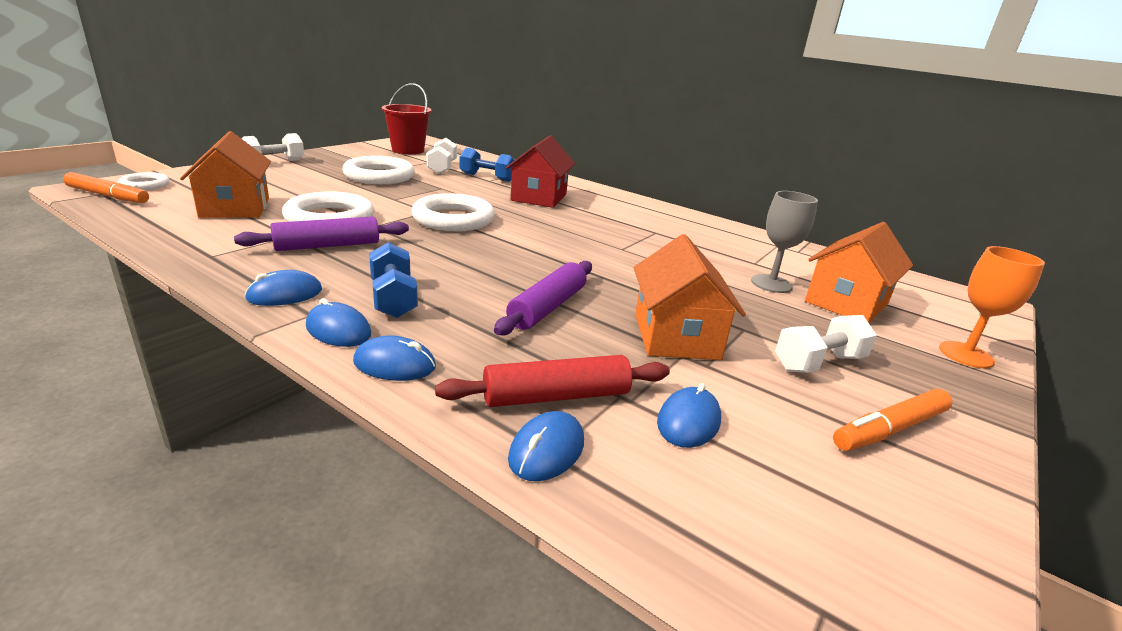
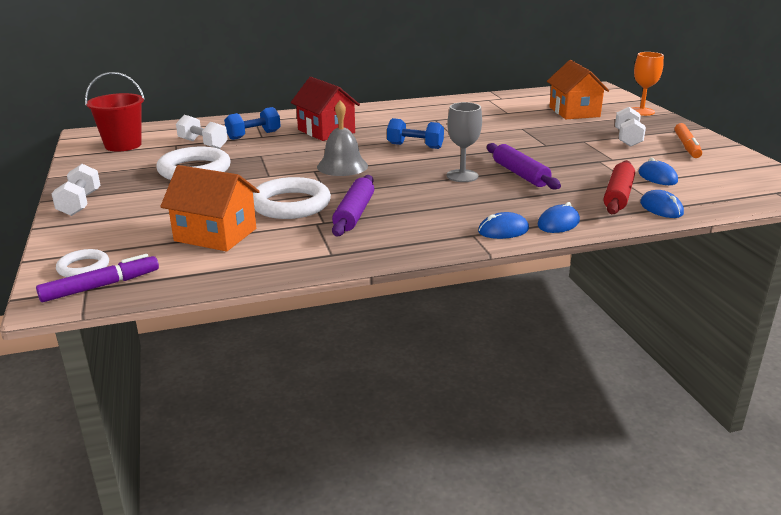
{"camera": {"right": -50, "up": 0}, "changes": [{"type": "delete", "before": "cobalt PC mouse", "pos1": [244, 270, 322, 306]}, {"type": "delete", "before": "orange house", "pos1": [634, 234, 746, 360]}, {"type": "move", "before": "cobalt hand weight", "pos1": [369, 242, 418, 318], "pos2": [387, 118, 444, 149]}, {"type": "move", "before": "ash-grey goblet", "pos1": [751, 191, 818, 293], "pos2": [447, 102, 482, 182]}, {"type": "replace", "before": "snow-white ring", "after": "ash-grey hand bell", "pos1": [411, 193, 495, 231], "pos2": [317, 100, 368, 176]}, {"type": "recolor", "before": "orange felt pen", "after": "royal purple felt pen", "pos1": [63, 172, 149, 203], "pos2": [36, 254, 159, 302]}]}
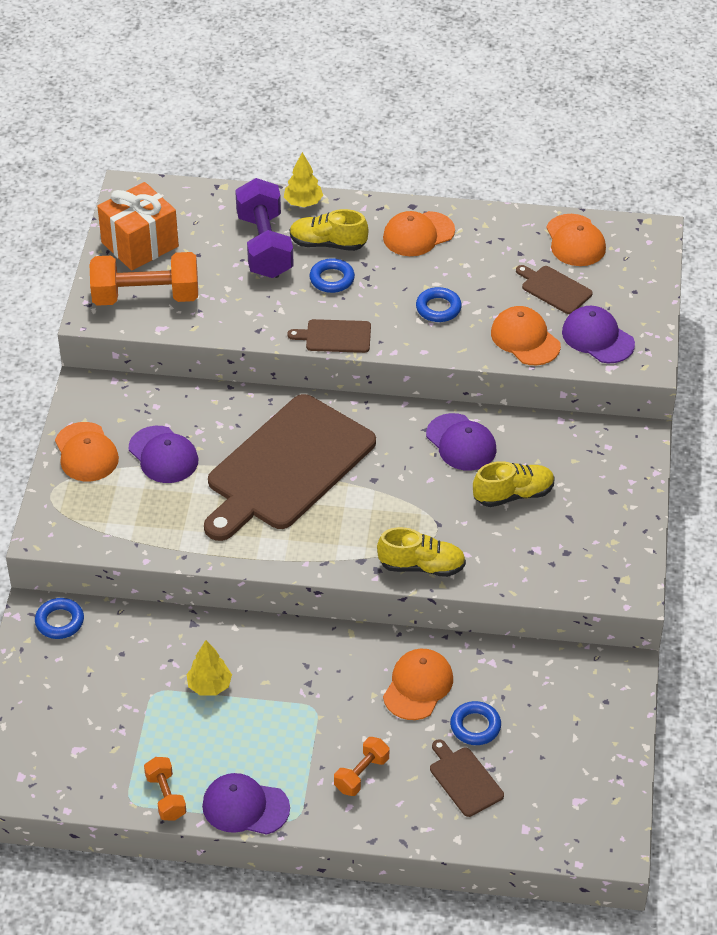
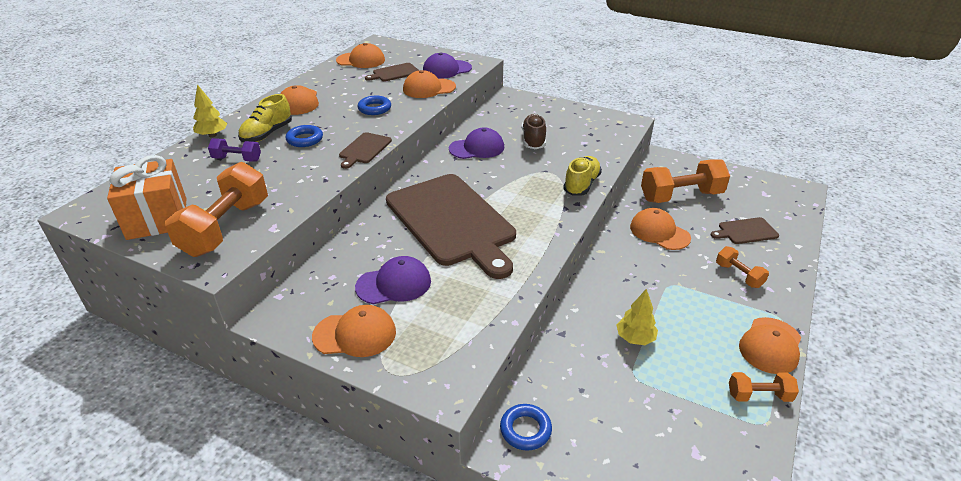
{"camera": {"right": -70, "up": -10}, "changes": [{"type": "delete", "before": "cobalt ring", "pos1": [450, 701, 501, 745]}, {"type": "insert", "after": "orange hand weight", "pos2": [641, 159, 730, 203]}, {"type": "recolor", "before": "royal purple baseball cap", "after": "orange baseball cap", "pos1": [202, 773, 290, 835], "pos2": [739, 317, 801, 374]}, {"type": "recolor", "before": "bright yellow lace-up shoe", "after": "dark brown lace-up shoe", "pos1": [473, 461, 555, 507], "pos2": [522, 114, 546, 149]}, {"type": "resize", "before": "royal purple hand weight", "pos1": [235, 178, 294, 278], "pos2": [208, 138, 261, 162], "scale": 0.52}]}
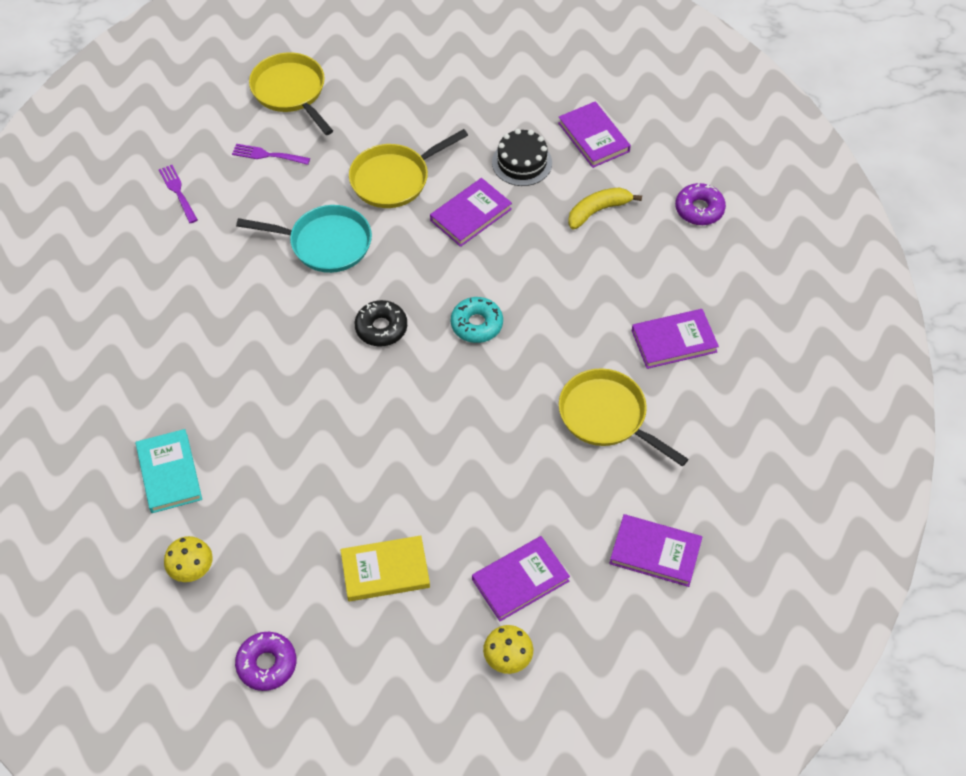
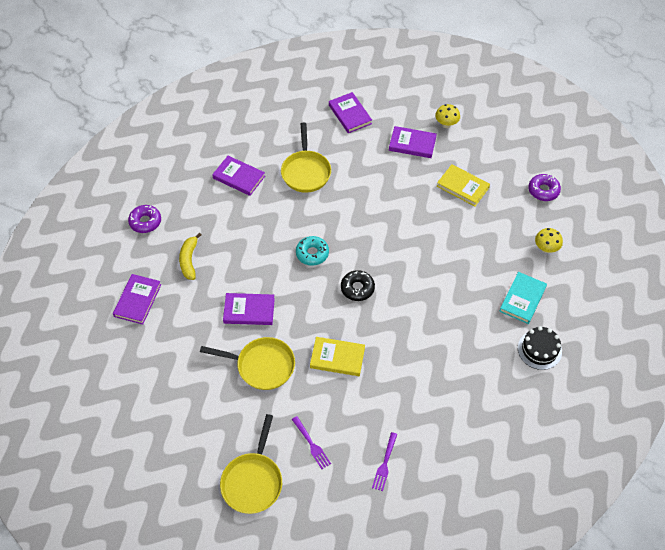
{"camera": {"right": -135, "up": 0}, "changes": [{"type": "move", "before": "ebony layer cake", "pos1": [492, 129, 552, 186], "pos2": [518, 326, 562, 370]}, {"type": "replace", "before": "teal frying pan", "after": "bright yellow book", "pos1": [236, 205, 372, 273], "pos2": [310, 337, 365, 376]}, {"type": "rotate", "before": "bright yellow toy banana", "pos1": [568, 188, 642, 229], "pos2": [179, 233, 201, 280], "turn": 75}]}
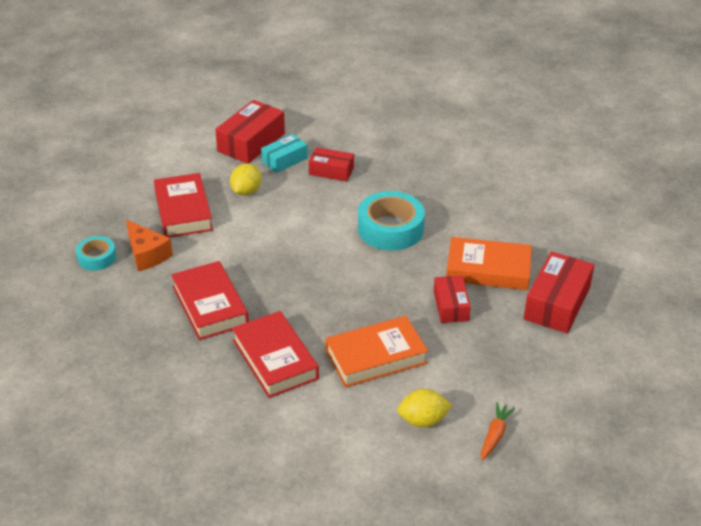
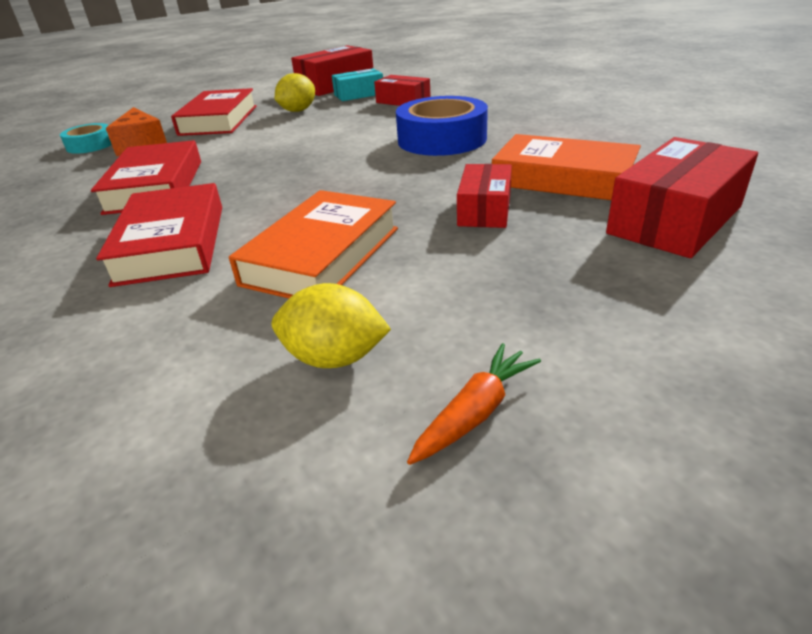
{"camera": {"right": 20, "up": -5}, "changes": [{"type": "recolor", "before": "teal tape", "after": "cobalt tape", "pos1": [358, 191, 425, 251], "pos2": [396, 96, 488, 156]}, {"type": "rotate", "before": "orange book", "pos1": [325, 316, 428, 388], "pos2": [229, 190, 398, 298], "turn": -60}]}
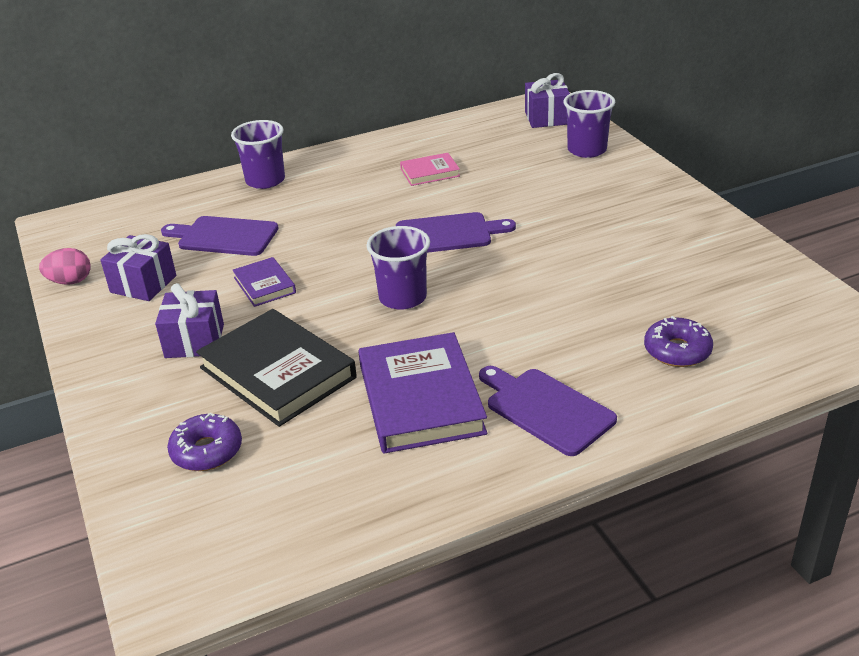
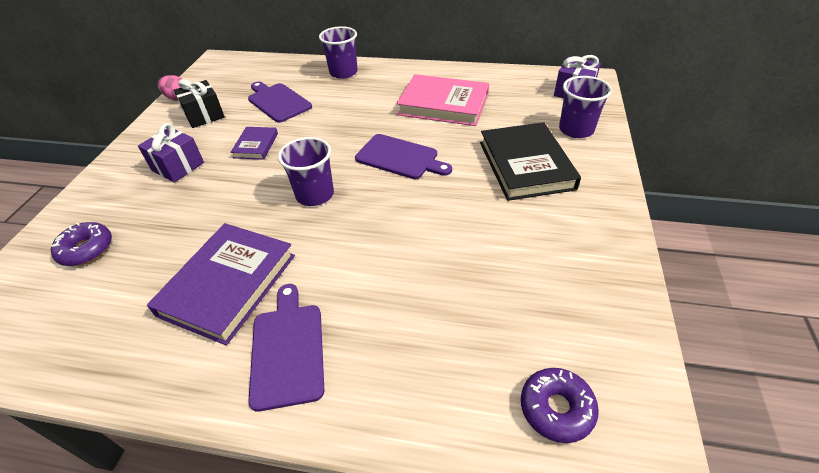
{"camera": {"right": 35, "up": 10}, "changes": [{"type": "move", "before": "ebony book", "pos1": [196, 309, 357, 427], "pos2": [480, 122, 581, 201]}, {"type": "move", "before": "royal purple doughnut", "pos1": [644, 316, 713, 367], "pos2": [521, 368, 599, 443]}, {"type": "recolor", "before": "royal purple gift", "after": "ebony gift", "pos1": [100, 234, 176, 301], "pos2": [174, 79, 225, 128]}, {"type": "resize", "before": "rose-pink book", "pos1": [400, 153, 460, 186], "pos2": [397, 74, 489, 126], "scale": 1.96}]}
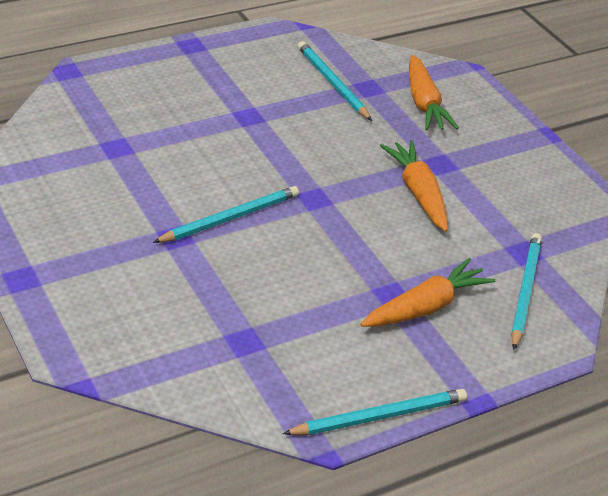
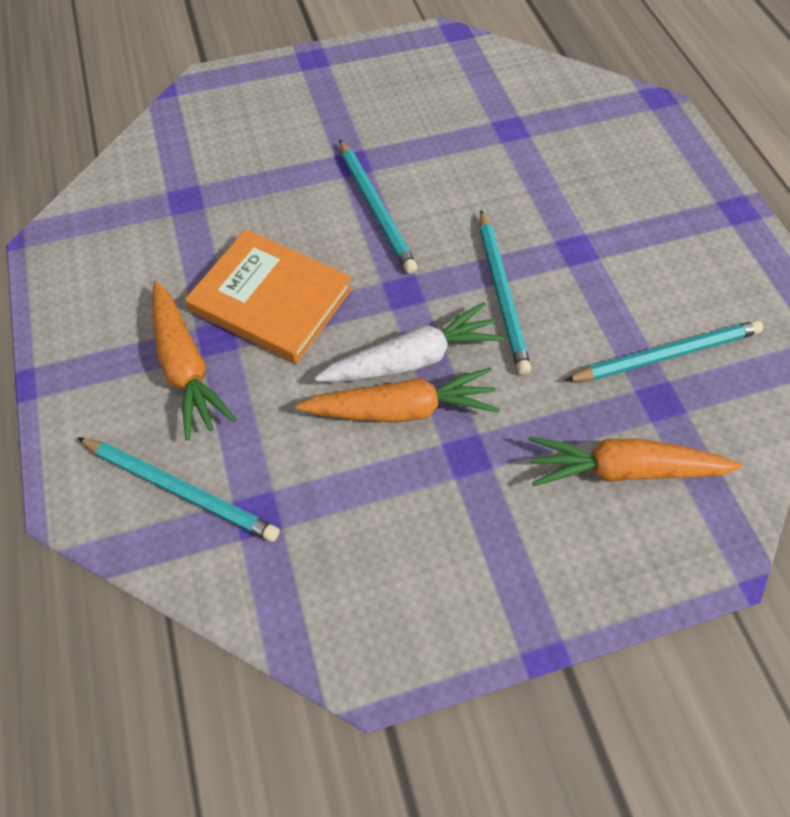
{"camera": {"right": 105, "up": 20}, "changes": [{"type": "insert", "after": "orange book", "pos2": [185, 229, 352, 363]}, {"type": "insert", "after": "snow-white root vegetable", "pos2": [315, 302, 505, 382]}, {"type": "move", "before": "teal lead pencil", "pos1": [283, 389, 467, 435], "pos2": [480, 210, 531, 375]}]}
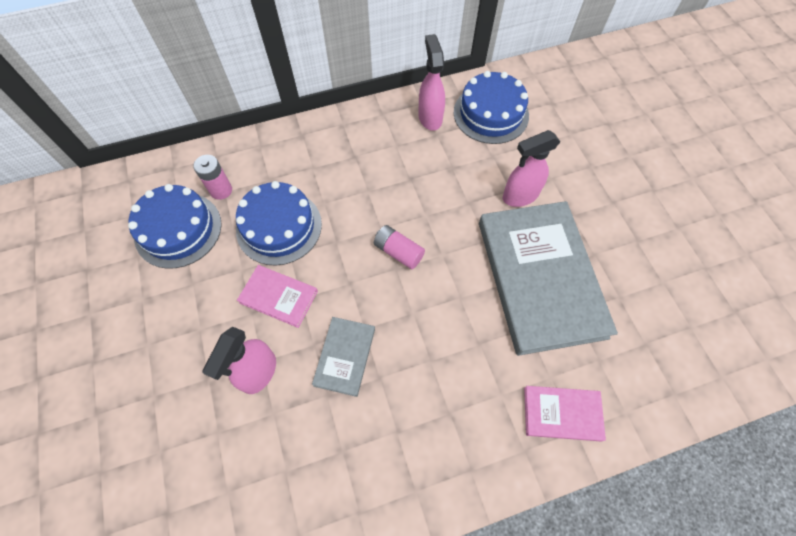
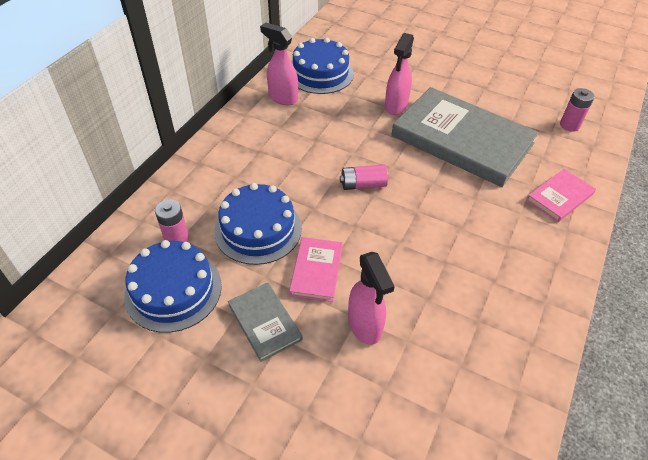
{"camera": {"right": -45, "up": -15}, "changes": [{"type": "insert", "after": "rose-pink power cell", "pos2": [560, 88, 595, 132]}, {"type": "move", "before": "ash-grey book", "pos1": [312, 317, 375, 397], "pos2": [228, 282, 302, 362]}, {"type": "rotate", "before": "rose-pink book", "pos1": [237, 265, 318, 328], "pos2": [289, 237, 343, 302], "turn": -60}]}
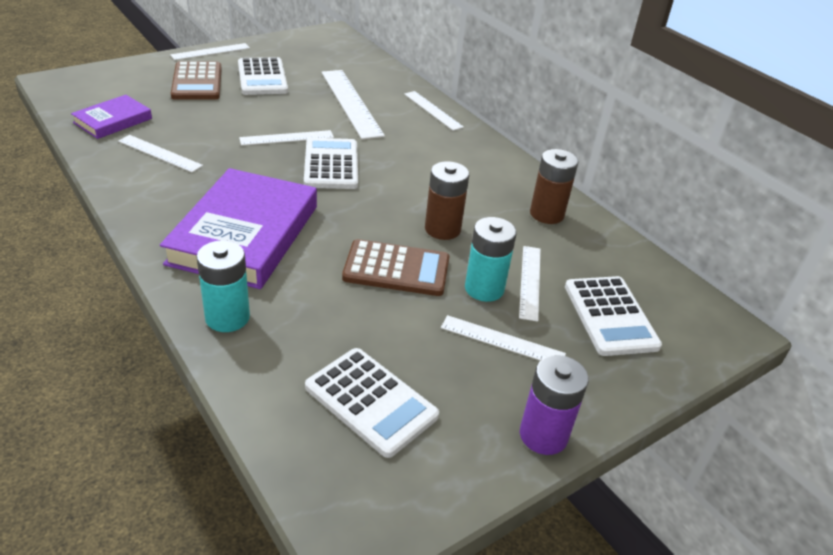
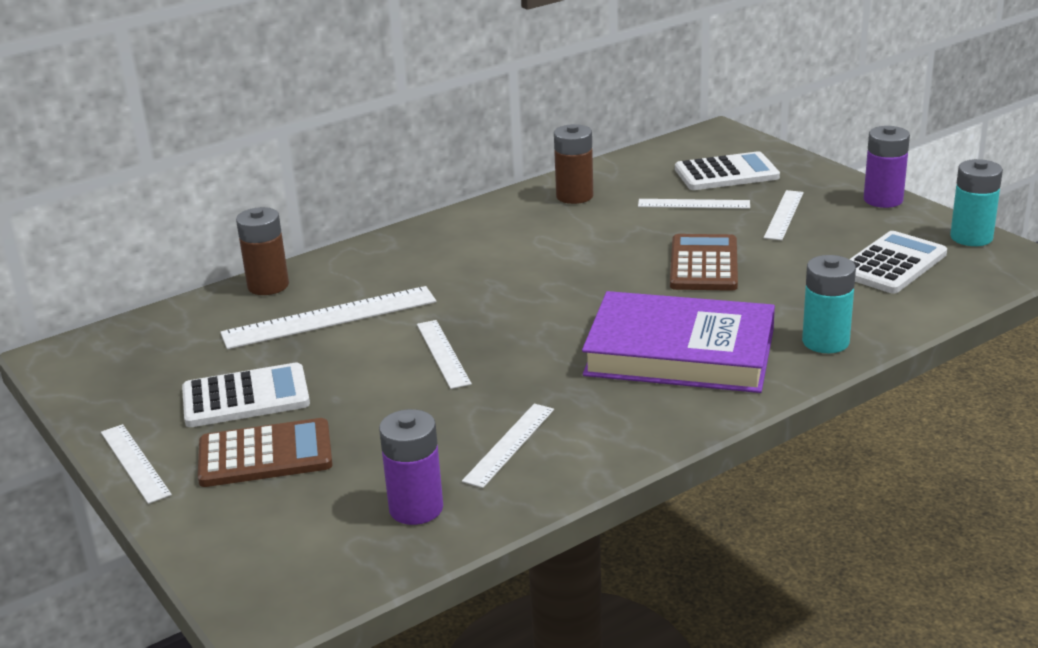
{"camera": {"right": -85, "up": -10}, "changes": [{"type": "delete", "before": "snow-white calculator", "pos1": [304, 138, 358, 189]}, {"type": "delete", "before": "snow-white ruler", "pos1": [404, 91, 464, 131]}, {"type": "move", "before": "dark brown power cell", "pos1": [425, 161, 469, 240], "pos2": [236, 207, 289, 295]}, {"type": "move", "before": "teal power cell", "pos1": [465, 217, 517, 302], "pos2": [950, 159, 1003, 246]}, {"type": "replace", "before": "royal purple book", "after": "royal purple power cell", "pos1": [71, 95, 152, 139], "pos2": [379, 409, 443, 525]}]}
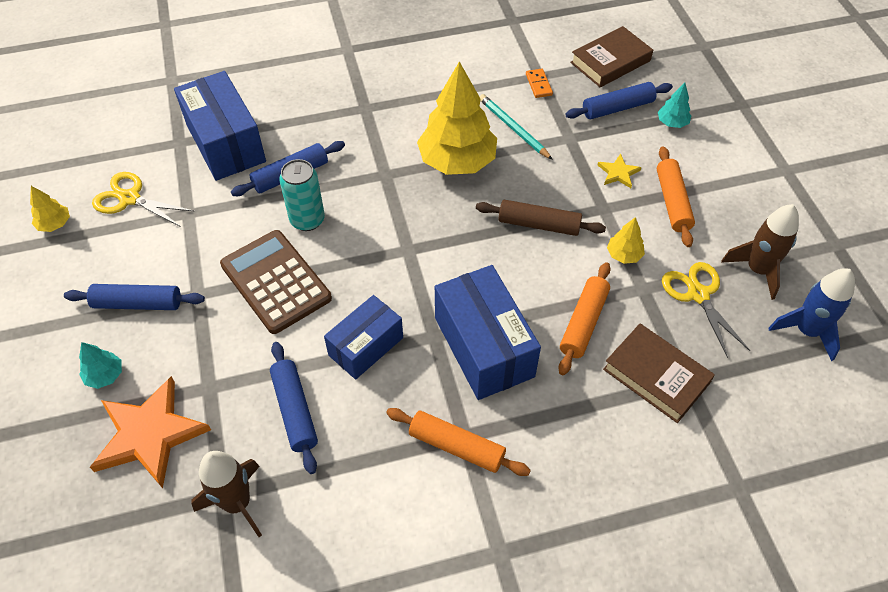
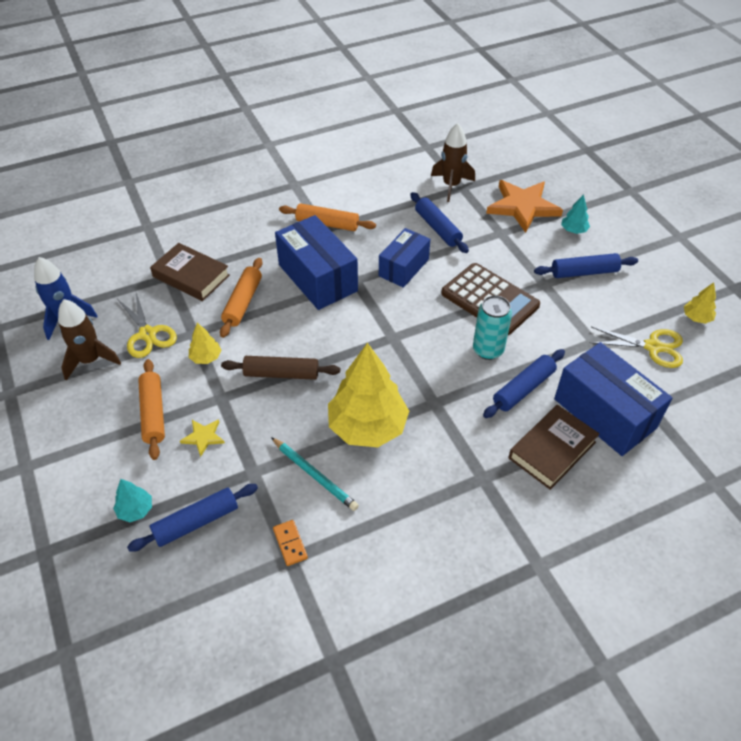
{"camera": {"right": 170, "up": -5}, "changes": [{"type": "move", "before": "dark brown book", "pos1": [570, 26, 653, 87], "pos2": [508, 405, 599, 490]}]}
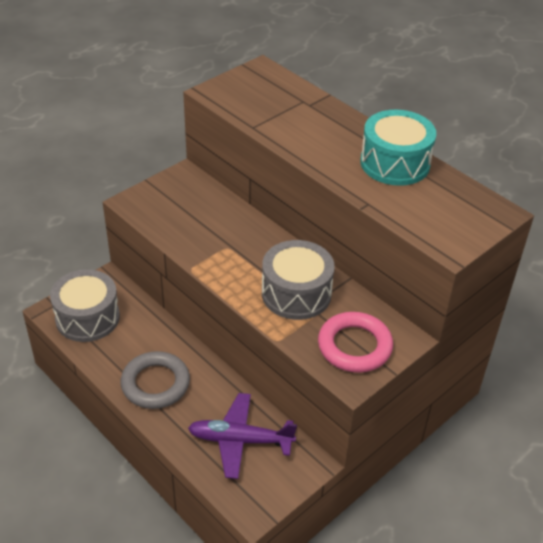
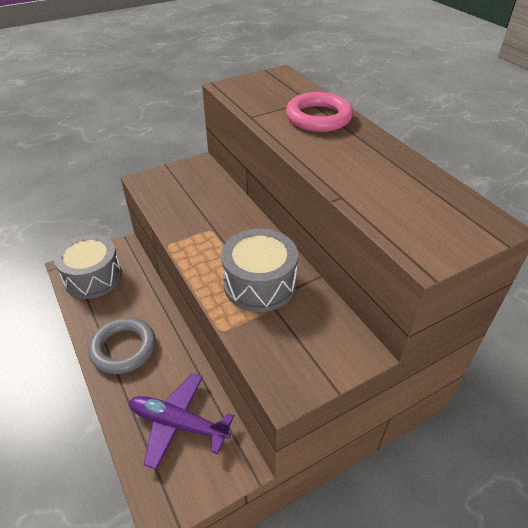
{"camera": {"right": 15, "up": 0}, "changes": [{"type": "delete", "before": "teal snare drum", "pos1": [361, 110, 436, 186]}, {"type": "move", "before": "rose-pink ring", "pos1": [318, 312, 393, 373], "pos2": [286, 92, 353, 132]}]}
